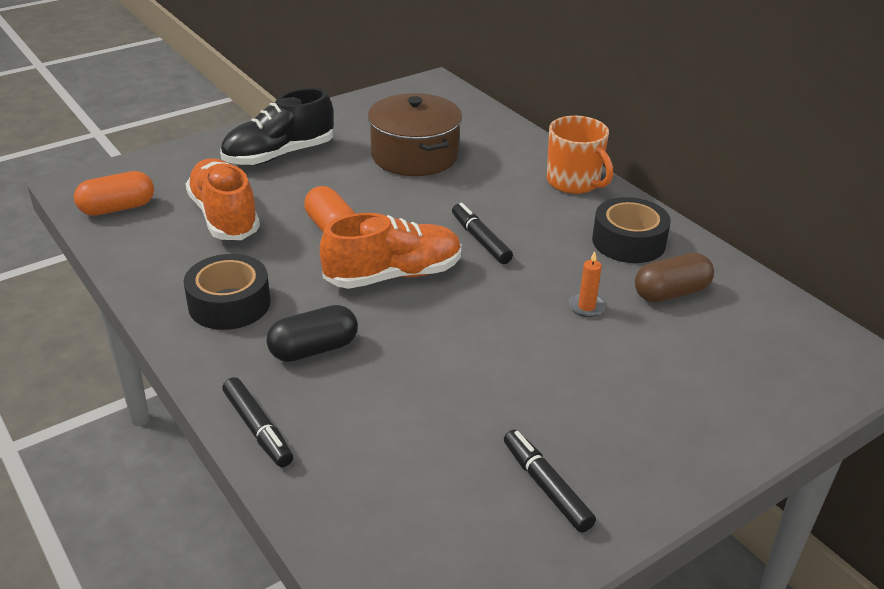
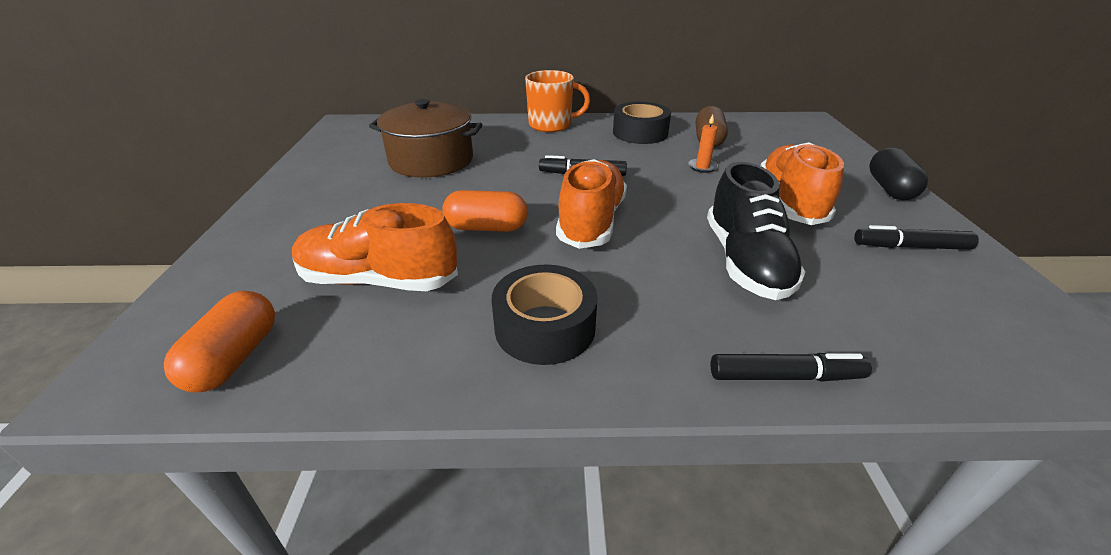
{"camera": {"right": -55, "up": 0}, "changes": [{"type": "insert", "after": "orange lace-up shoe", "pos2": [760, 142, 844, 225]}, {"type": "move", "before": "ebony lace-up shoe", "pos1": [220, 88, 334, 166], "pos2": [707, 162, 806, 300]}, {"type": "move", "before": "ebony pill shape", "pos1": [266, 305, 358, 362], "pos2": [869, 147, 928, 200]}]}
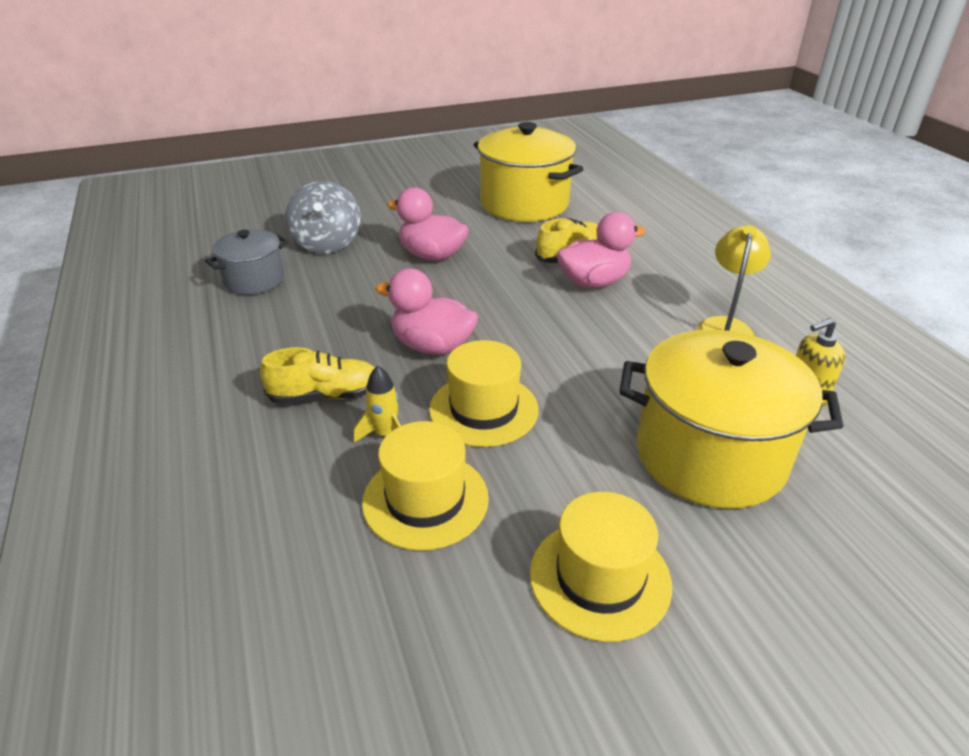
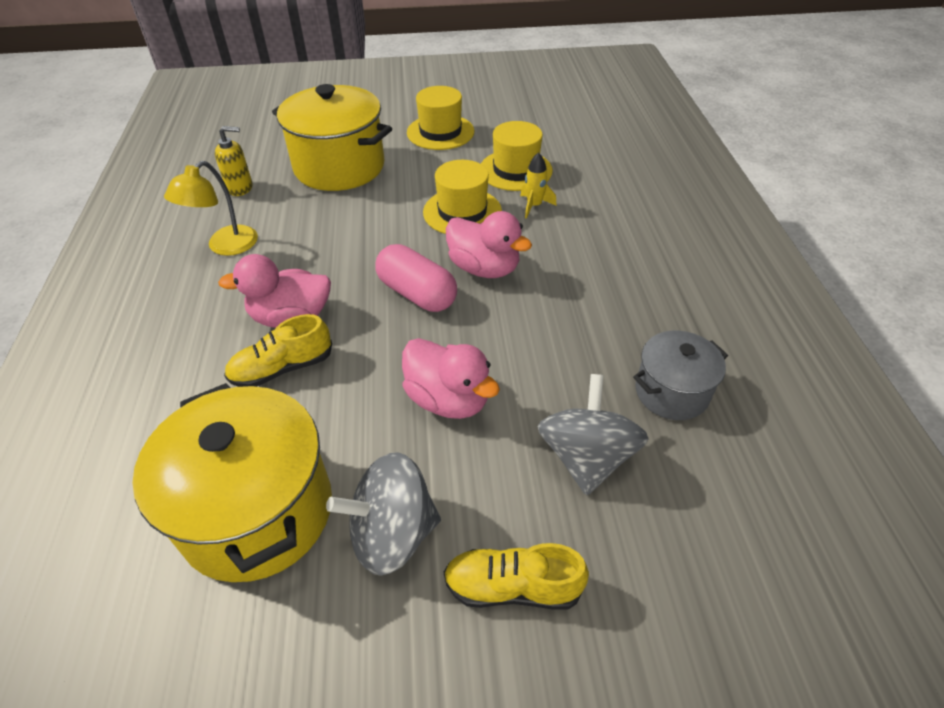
{"camera": {"right": -165, "up": 10}, "changes": [{"type": "insert", "after": "ash-grey whirligig", "pos2": [326, 452, 441, 576]}, {"type": "insert", "after": "rose-pink pill shape", "pos2": [375, 244, 457, 312]}, {"type": "move", "before": "bright yellow lace-up shoe", "pos1": [260, 347, 375, 404], "pos2": [444, 543, 589, 610]}]}
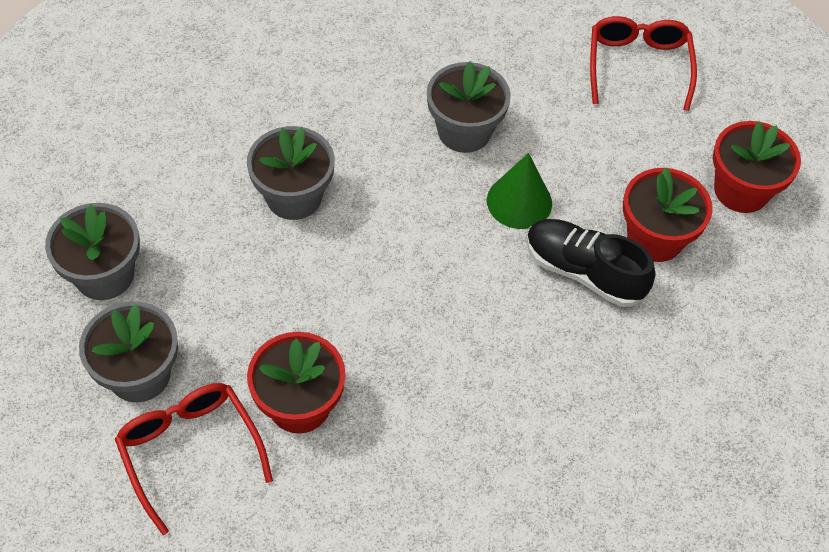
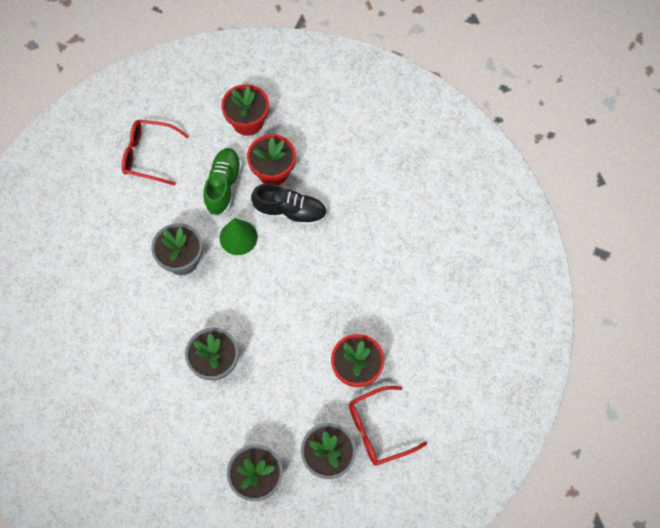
{"camera": {"right": -80, "up": 10}, "changes": [{"type": "insert", "after": "leaf-green lace-up shoe", "pos2": [203, 148, 242, 217]}, {"type": "rotate", "before": "ebony lace-up shoe", "pos1": [526, 219, 655, 307], "pos2": [251, 183, 327, 226], "turn": -120}]}
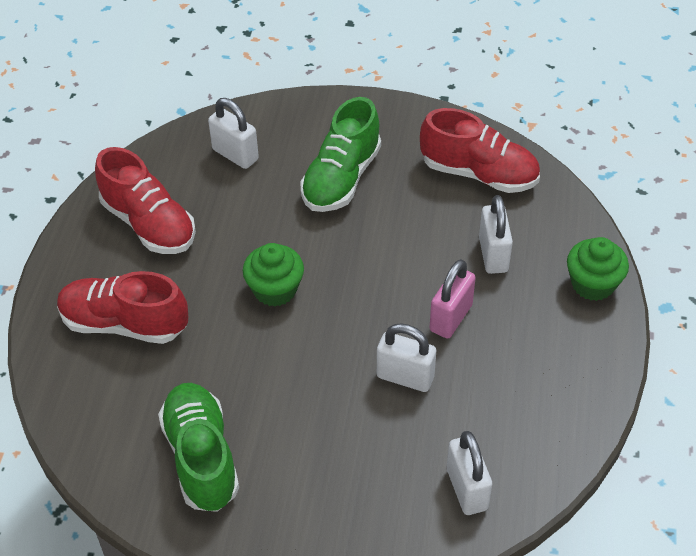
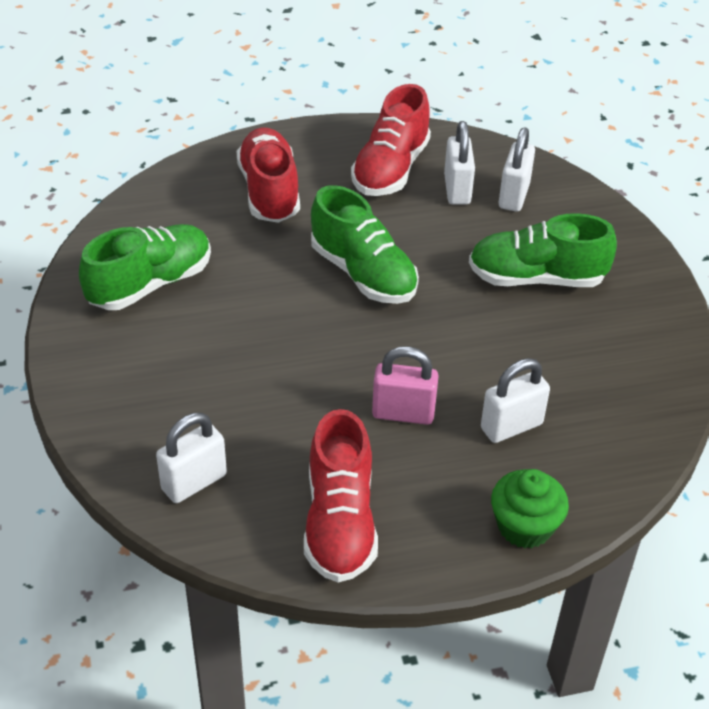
{"camera": {"right": 65, "up": -5}, "changes": [{"type": "move", "before": "snow-white small lock", "pos1": [377, 323, 436, 392], "pos2": [444, 121, 475, 205]}, {"type": "move", "before": "red lace-up shoe", "pos1": [420, 108, 540, 193], "pos2": [304, 409, 378, 582]}, {"type": "replace", "before": "leaf-green muffin", "after": "leaf-green lace-up shoe", "pos1": [243, 243, 304, 307], "pos2": [311, 185, 419, 304]}]}
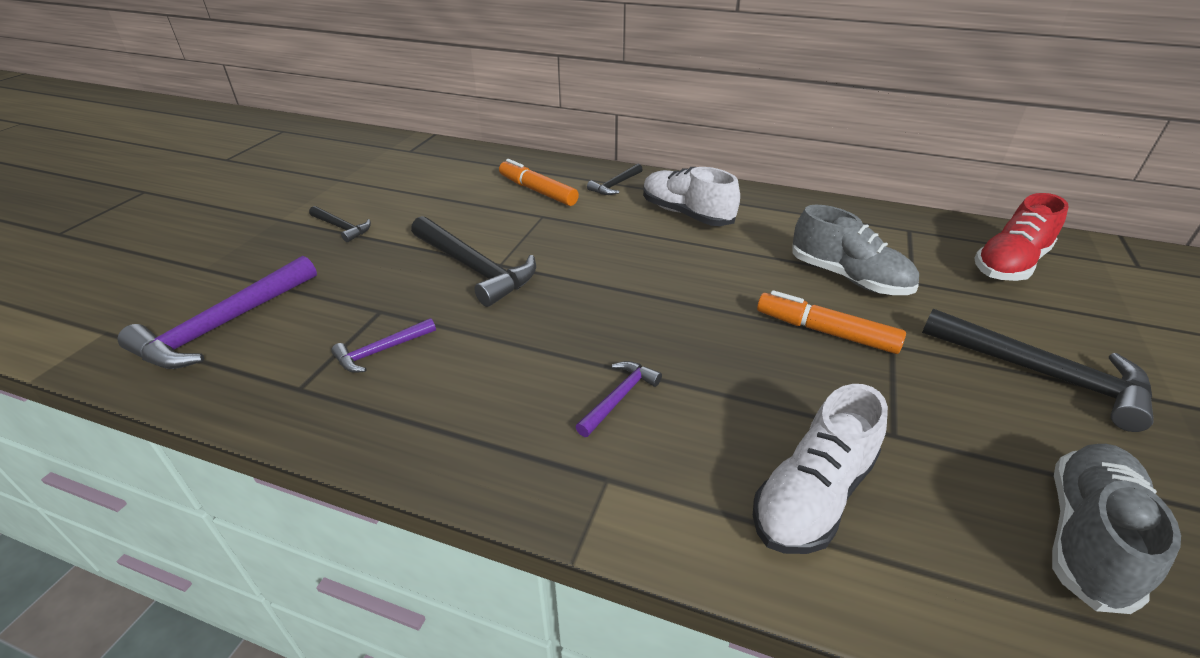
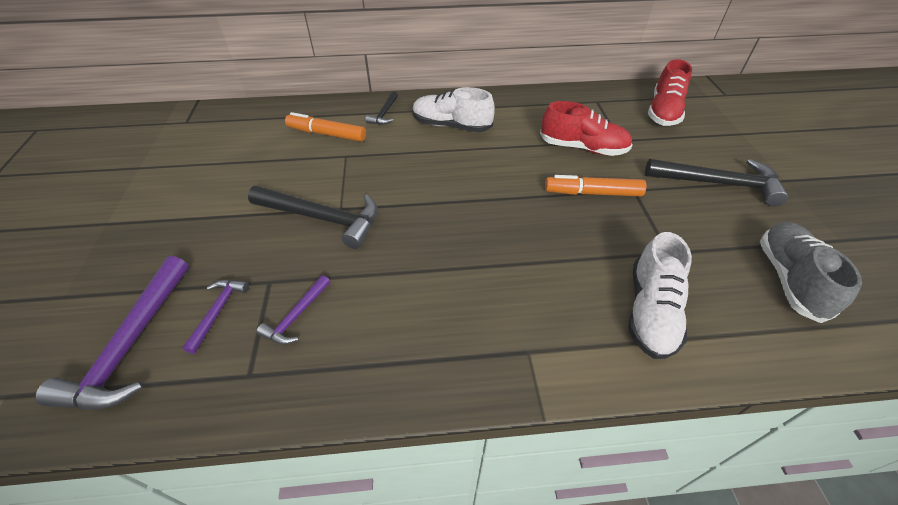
{"camera": {"right": -25, "up": 10}, "changes": [{"type": "delete", "before": "ebony carpenter's hammer", "pos1": [309, 206, 371, 242]}, {"type": "move", "before": "royal purple carpenter's hammer", "pos1": [575, 361, 662, 437], "pos2": [182, 280, 249, 354]}, {"type": "recolor", "before": "ash-grey lace-up shoe", "after": "red lace-up shoe", "pos1": [793, 205, 919, 295], "pos2": [540, 101, 633, 156]}]}
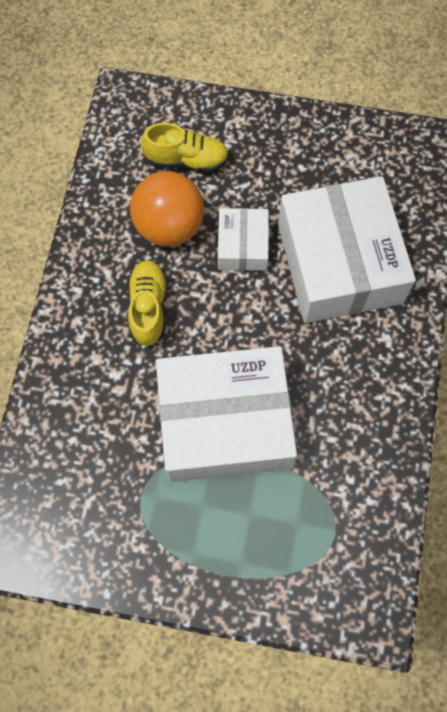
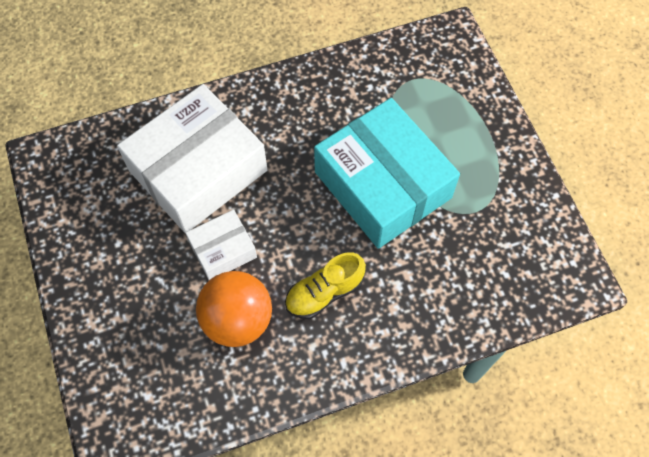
{"camera": {"right": -120, "up": -5}, "changes": [{"type": "delete", "before": "bright yellow lace-up shoe", "pos1": [141, 123, 229, 172]}, {"type": "recolor", "before": "snow-white package", "after": "teal package", "pos1": [156, 346, 297, 482], "pos2": [314, 98, 460, 249]}]}
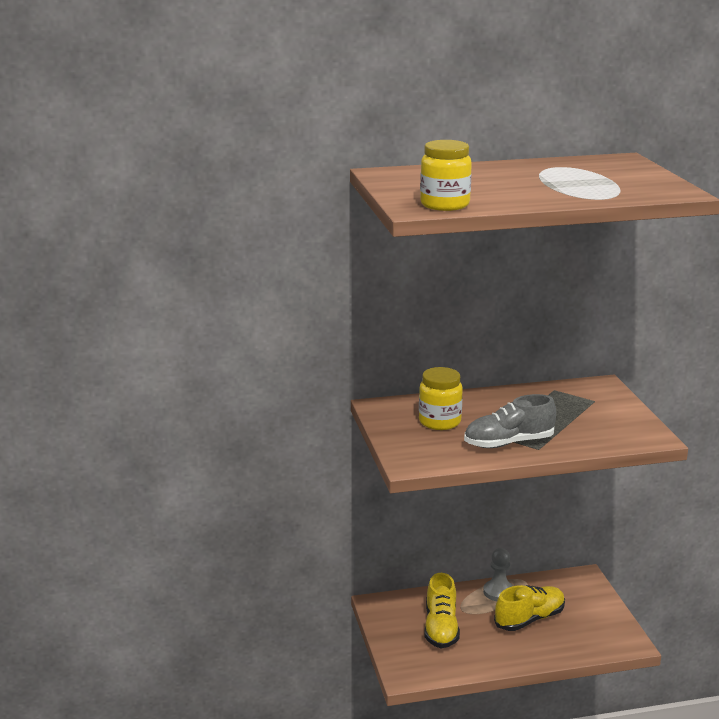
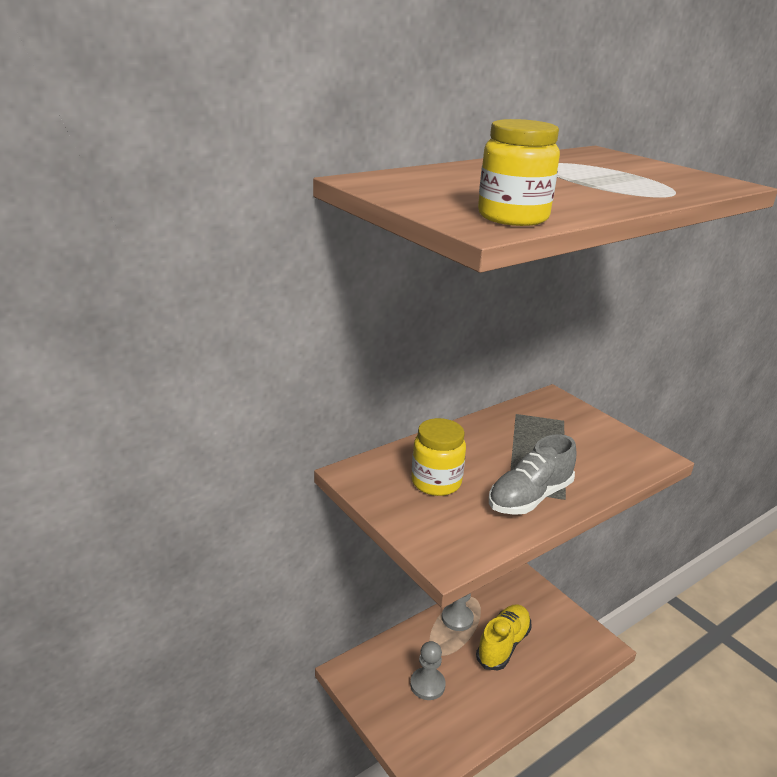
{"camera": {"right": -25, "up": 5}, "changes": [{"type": "replace", "before": "bright yellow lace-up shoe", "after": "ash-grey pawn", "pos1": [425, 573, 460, 648], "pos2": [410, 641, 446, 700]}]}
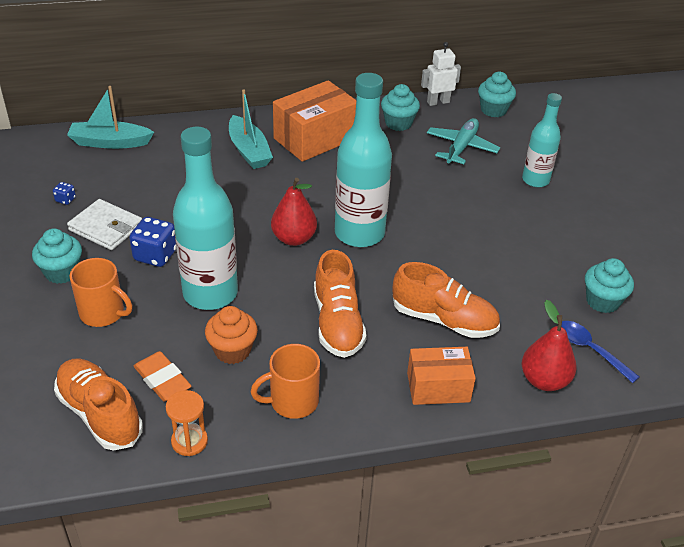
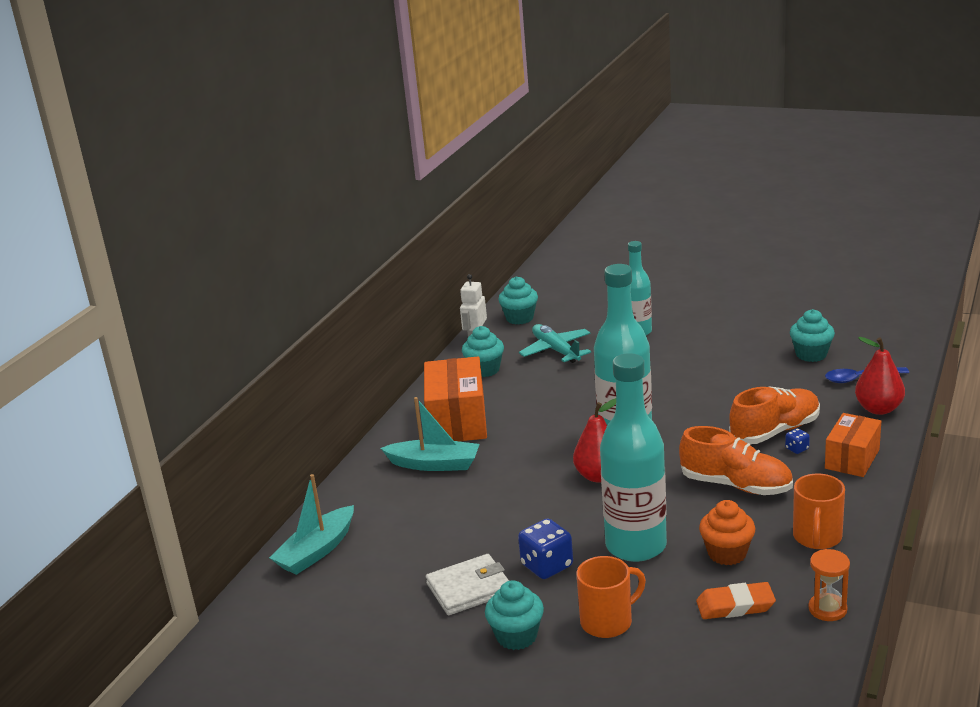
{"camera": {"right": -50, "up": -15}, "changes": [{"type": "delete", "before": "orange lace-up shoe", "pos1": [54, 359, 143, 451]}, {"type": "move", "before": "cobalt die", "pos1": [53, 182, 76, 205], "pos2": [785, 428, 810, 454]}]}
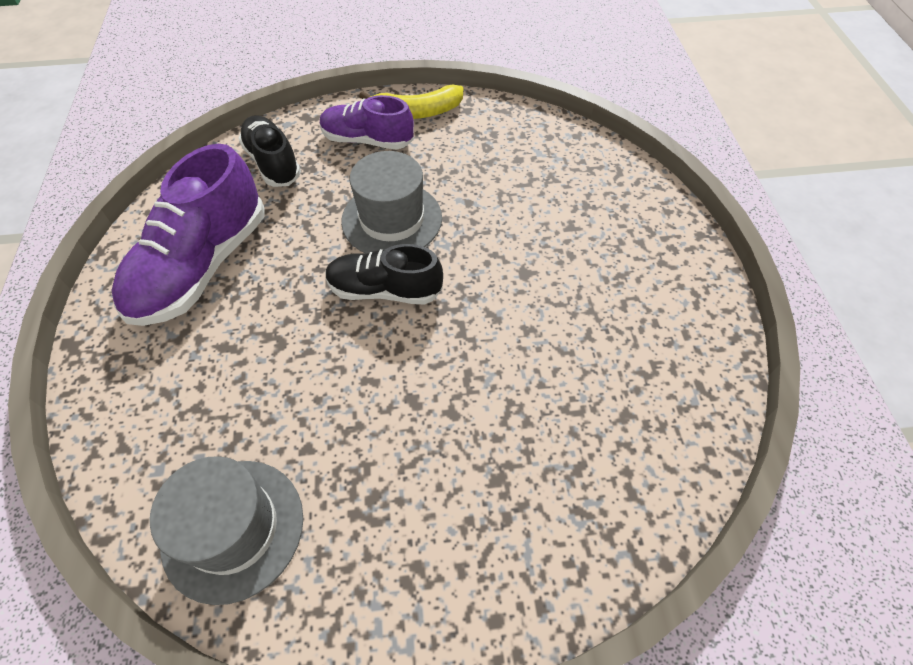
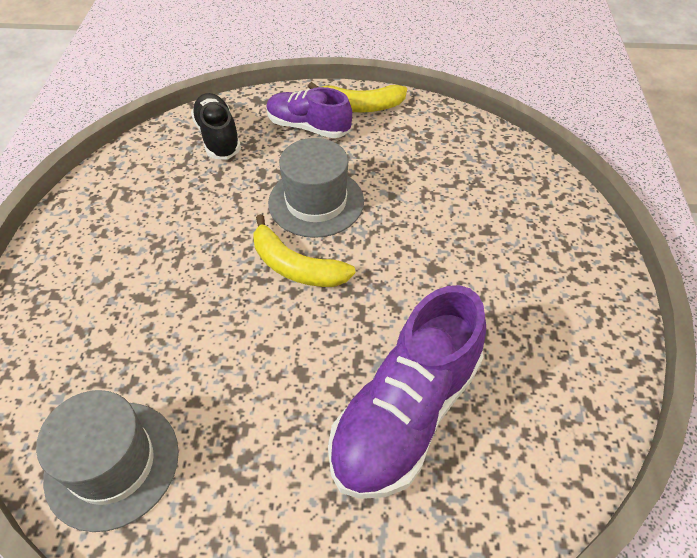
{"camera": {"right": 10, "up": -5}, "changes": [{"type": "move", "before": "royal purple lace-up shoe", "pos1": [111, 144, 265, 326], "pos2": [328, 285, 486, 499]}, {"type": "replace", "before": "ebony lace-up shoe", "after": "bright yellow toy banana", "pos1": [325, 244, 443, 305], "pos2": [253, 214, 356, 287]}]}
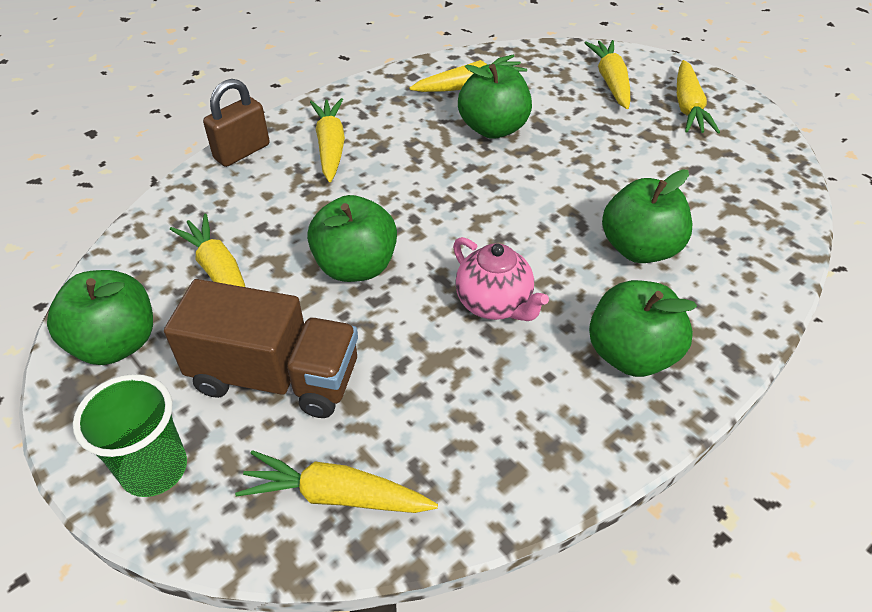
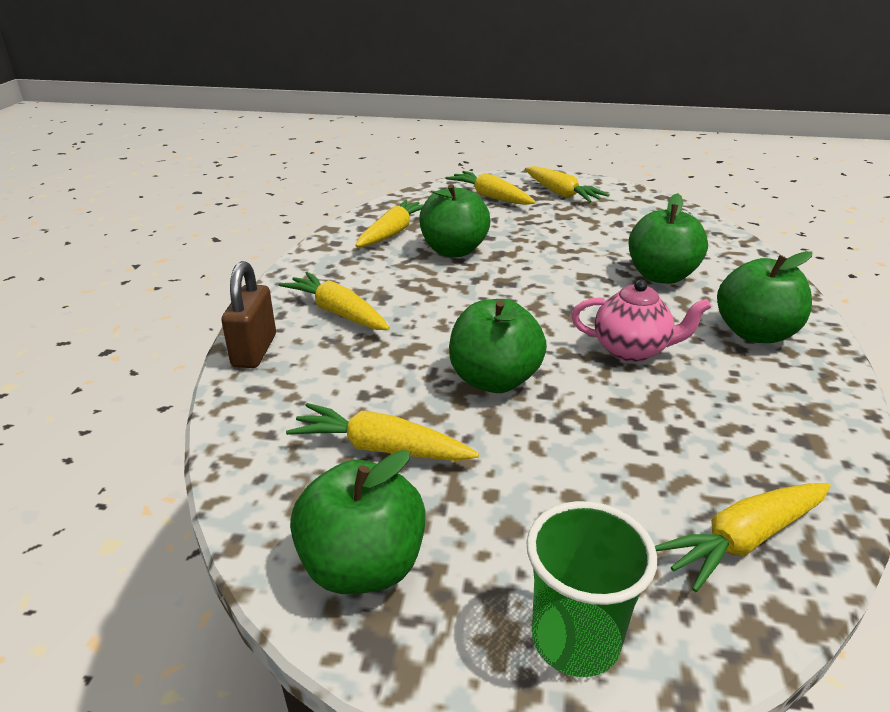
{"camera": {"right": -40, "up": -15}, "changes": [{"type": "delete", "before": "dark brown lorry", "pos1": [164, 279, 358, 418]}]}
